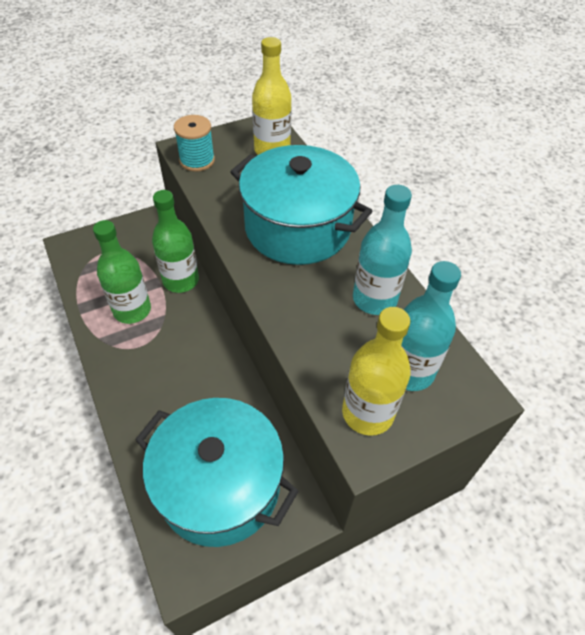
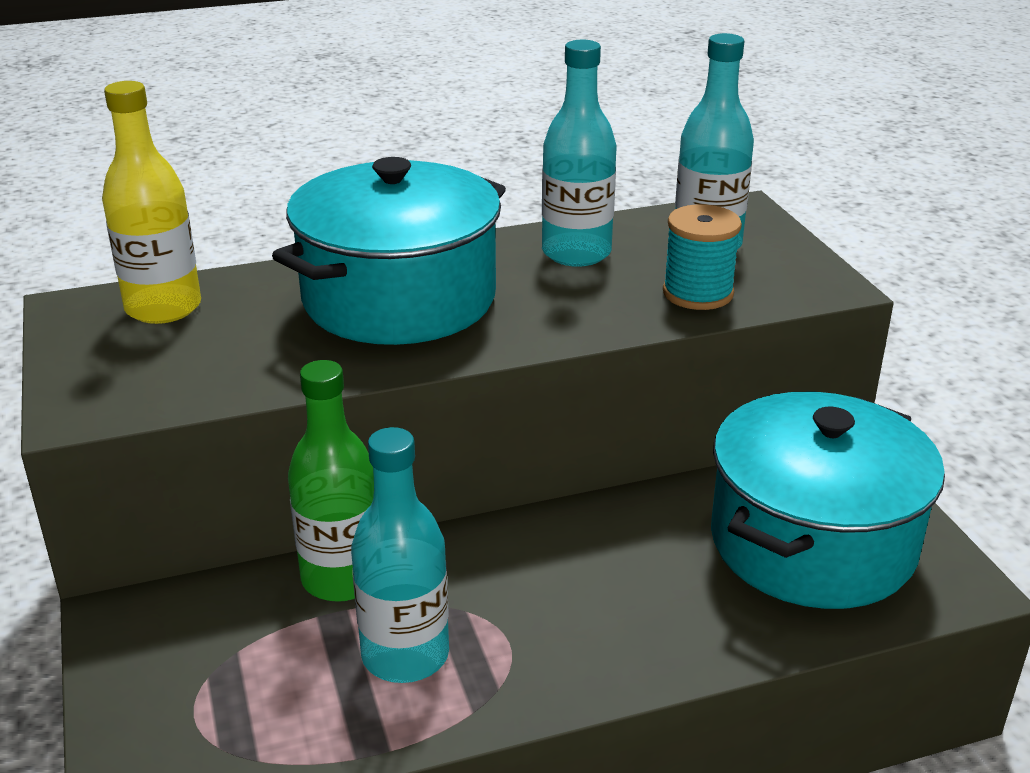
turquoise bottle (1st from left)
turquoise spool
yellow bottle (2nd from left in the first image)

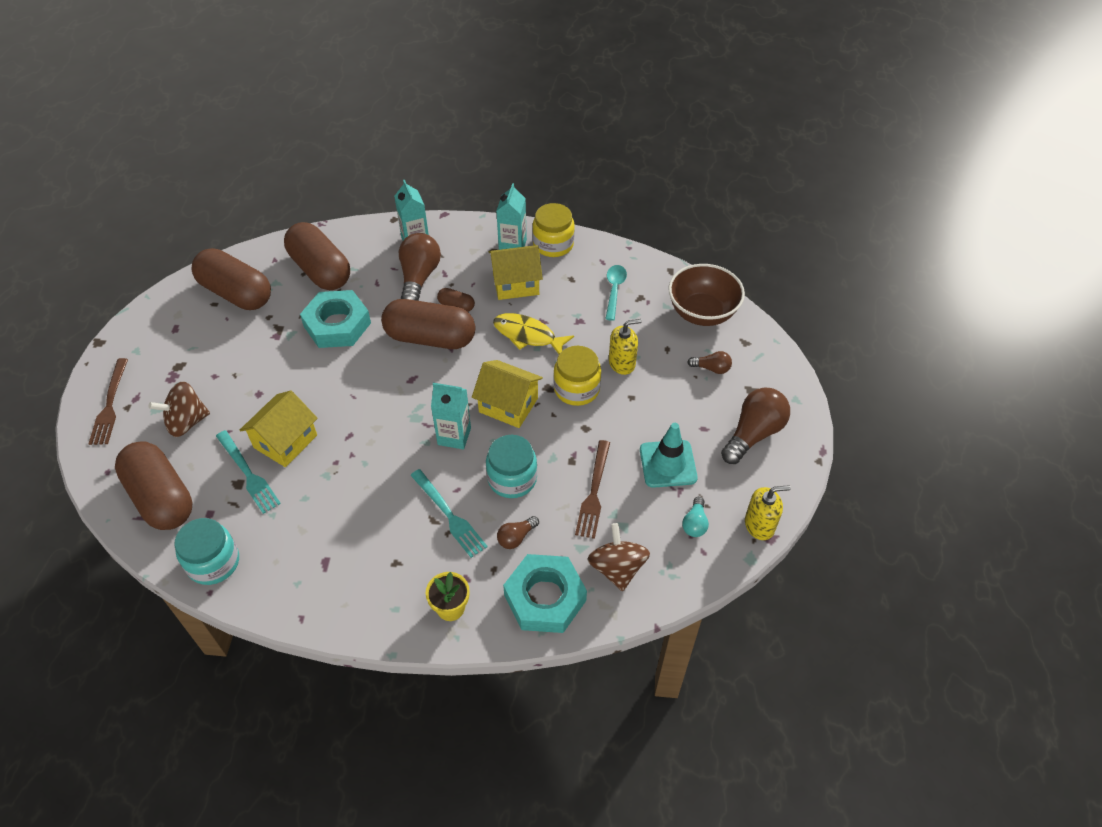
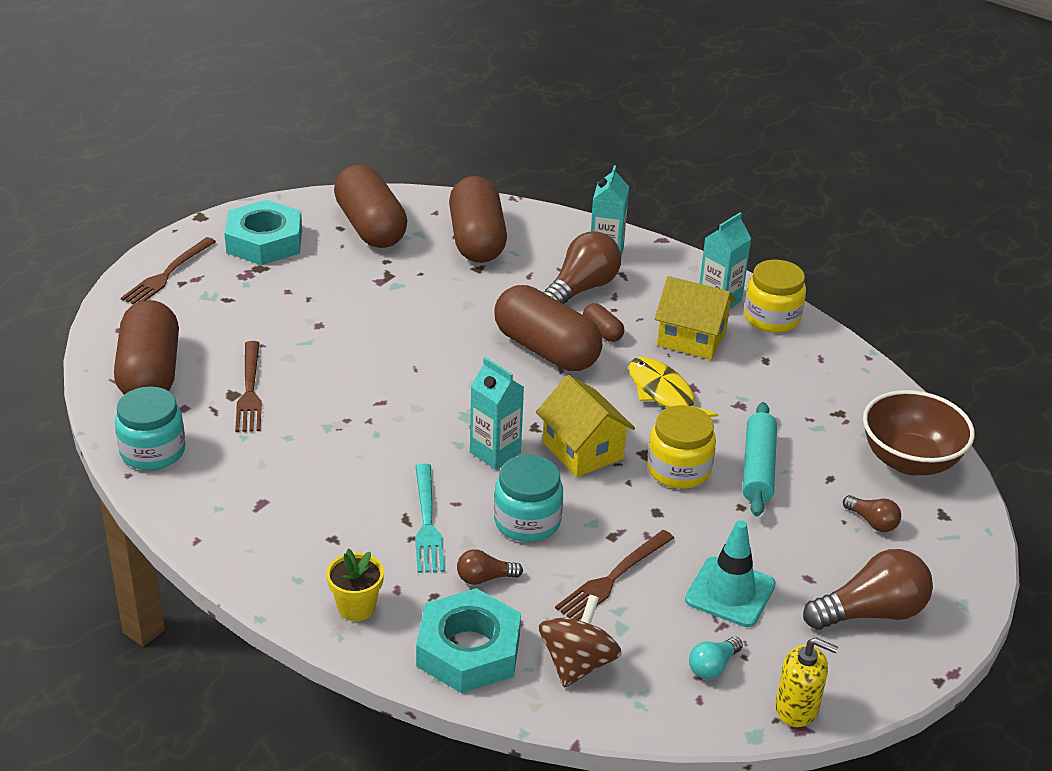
brown spinning top (1st from left in the first image)
brown fork (2nd from left)
yellow house (1st from left in the first image)
turquoise nut (1st from left)
turquoise spoon
turquoise rolling pin

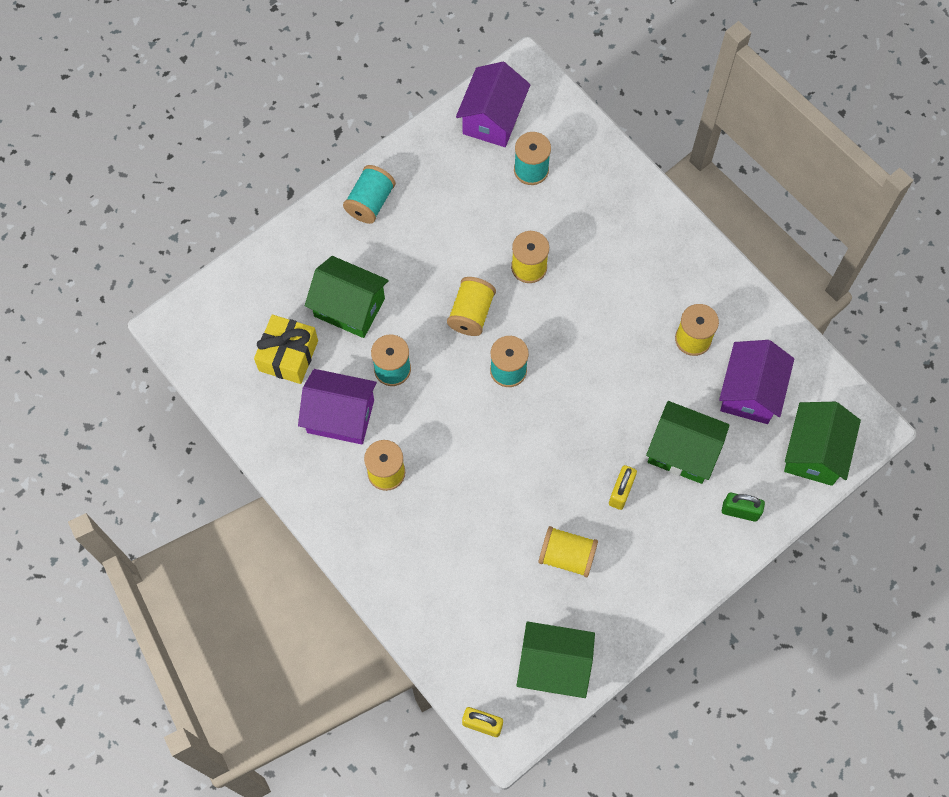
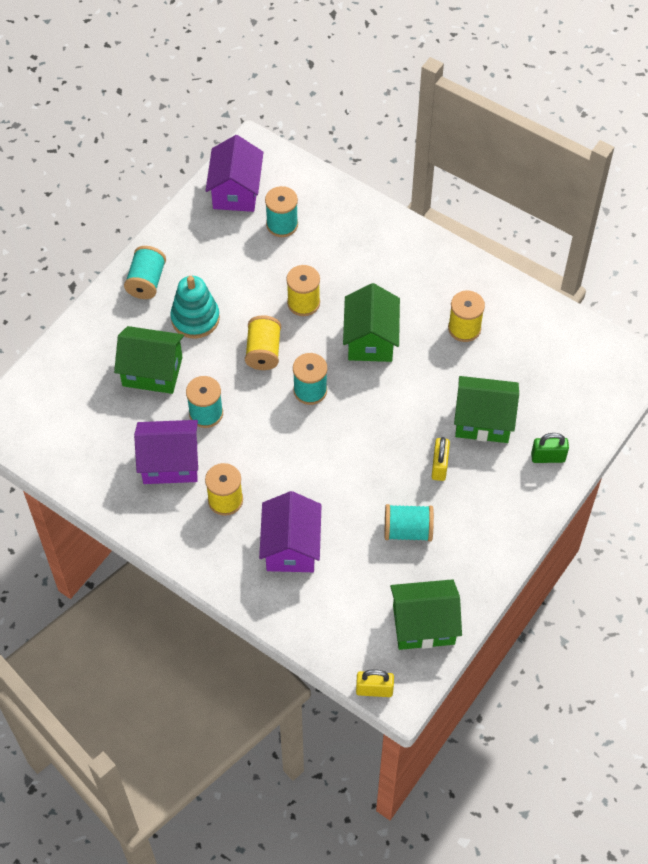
yellow gift
turquoise spool (5th from left)
purple house (3rd from left)
green house (2nd from left)
turquoise stacking toy

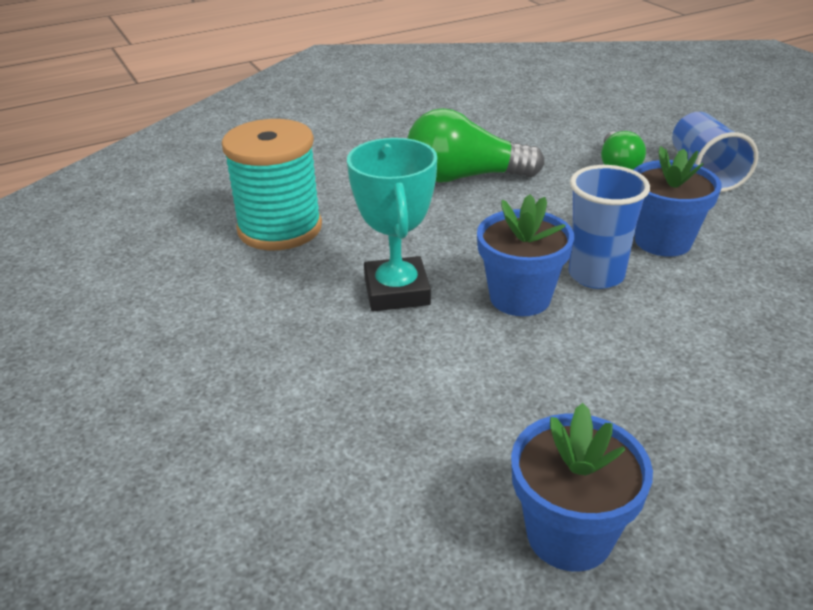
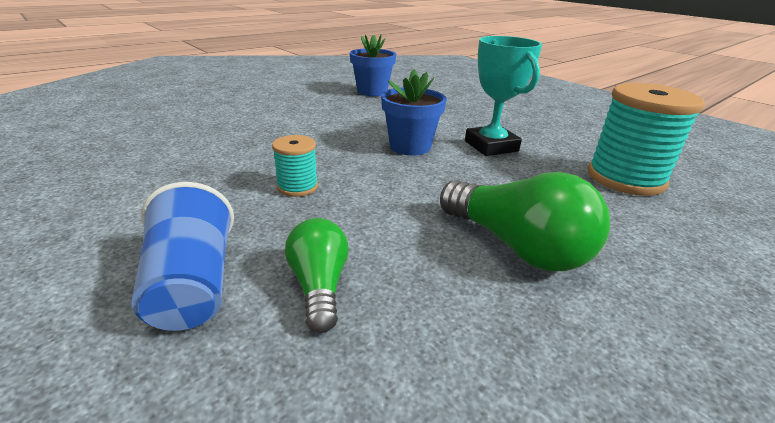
green light bulb (2nd from left)
blue cup (1st from left in the first image)
turquoise spool (1st from left)

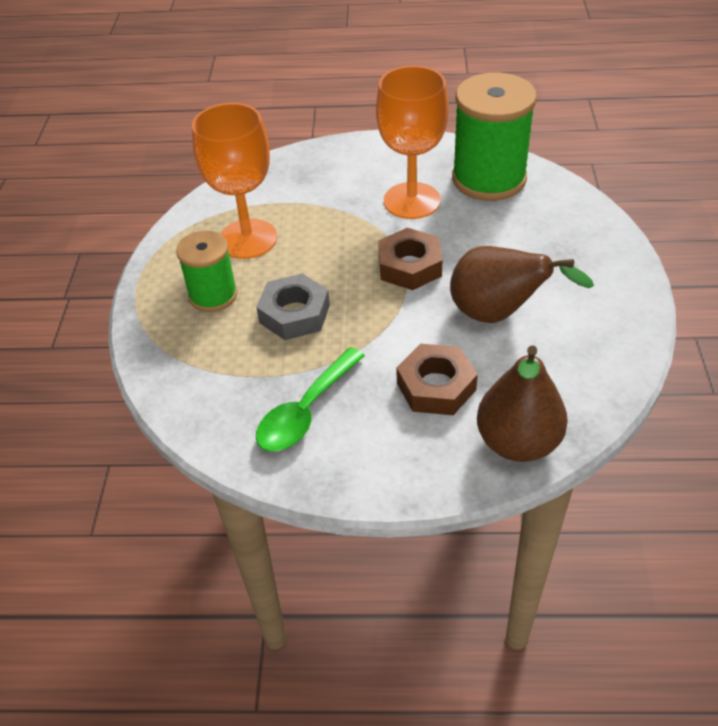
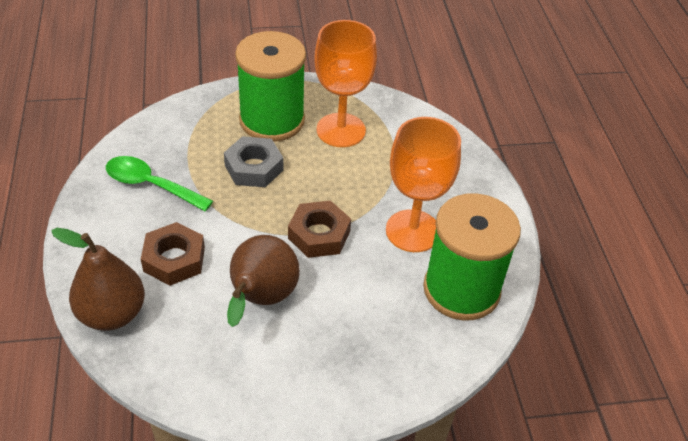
green spool (1st from left)

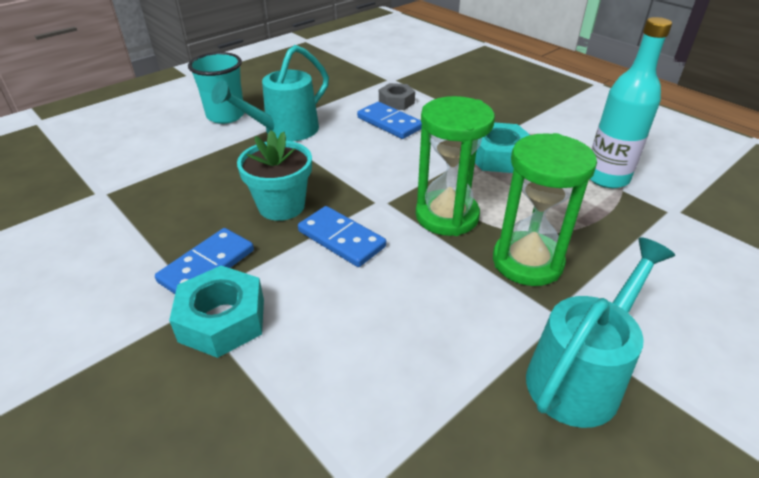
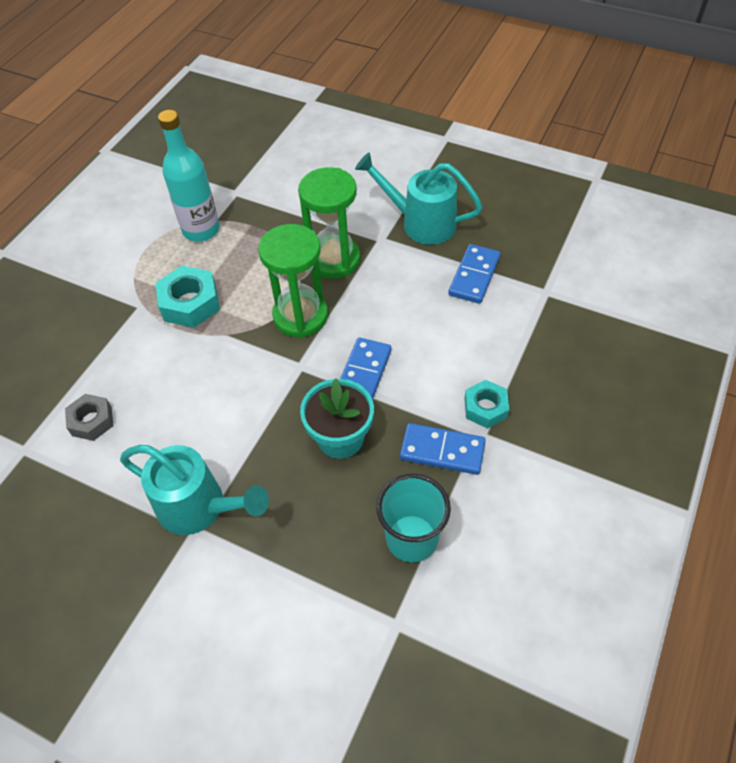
turquoise nut (2nd from left)
turquoise cup
blue domino (3rd from left)

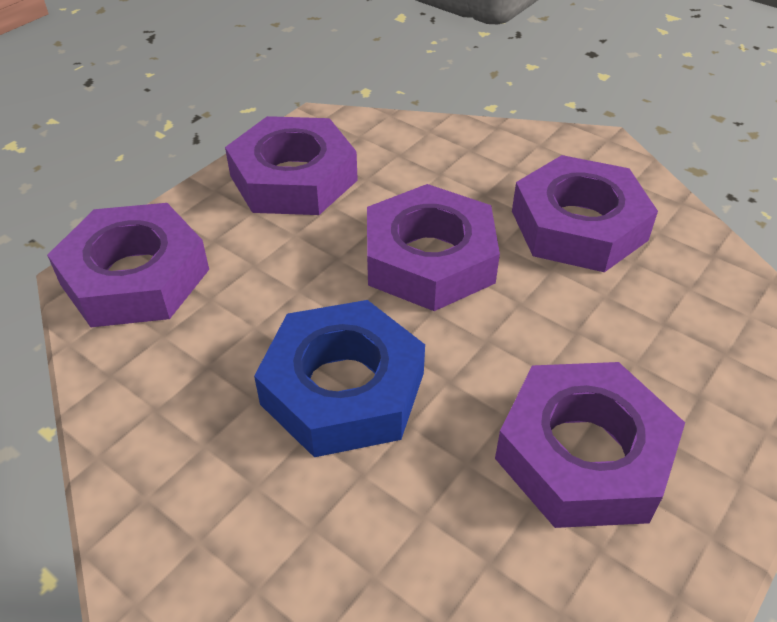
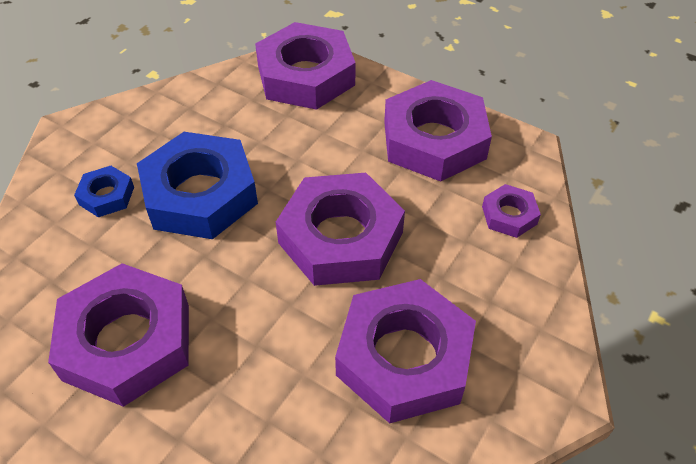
blue nut (1st from left)
purple nut (6th from left)

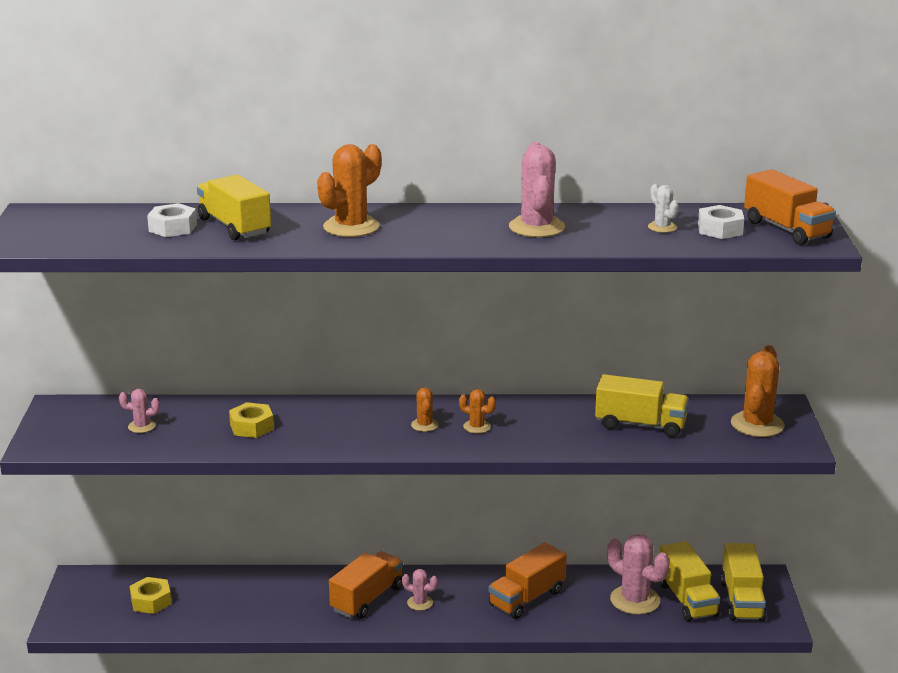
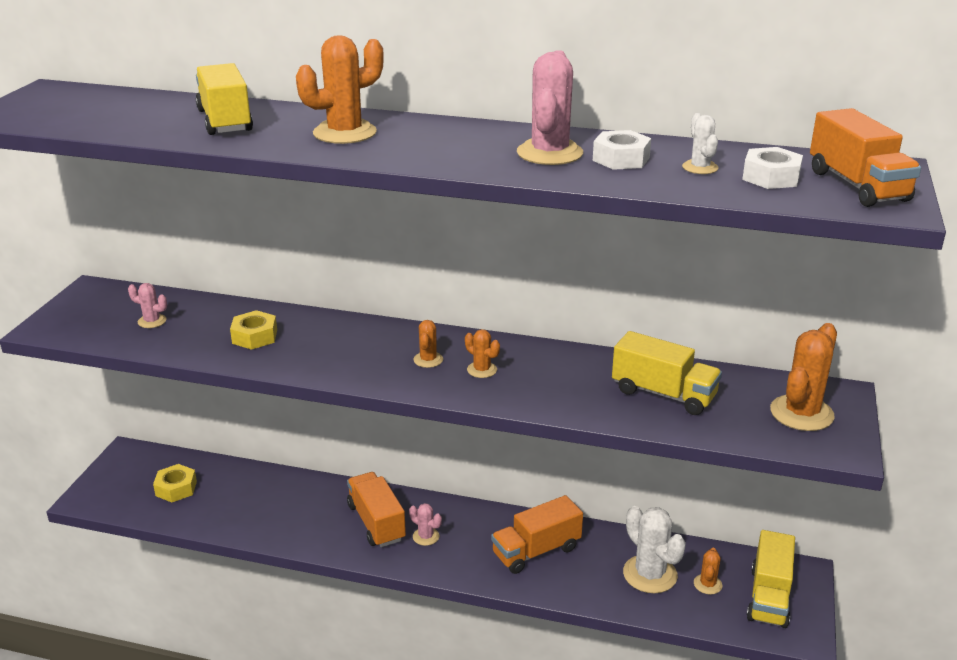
white nut (1st from left)
orange truck (1st from left)
white cactus (1st from left)
orange cactus (4th from left)

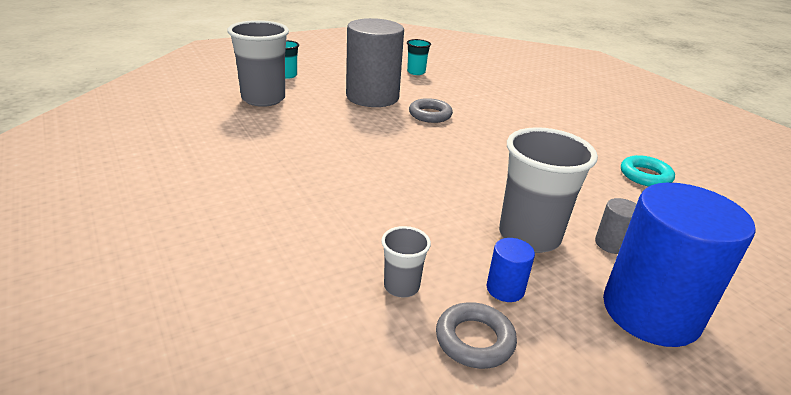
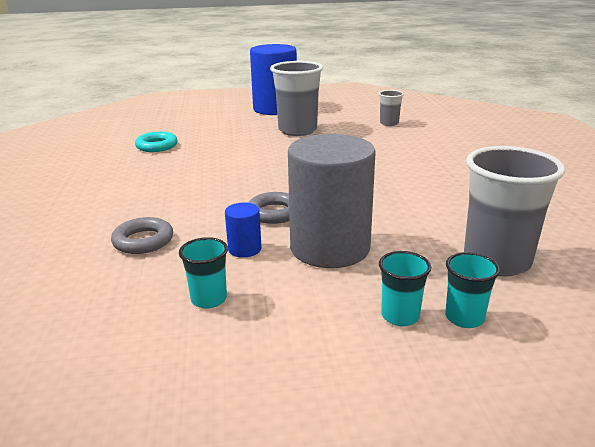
grey ring (1st from left)
blue cylinder (1st from left)
grey cylinder (2nd from left in the first image)
turquoise cup (2nd from left)

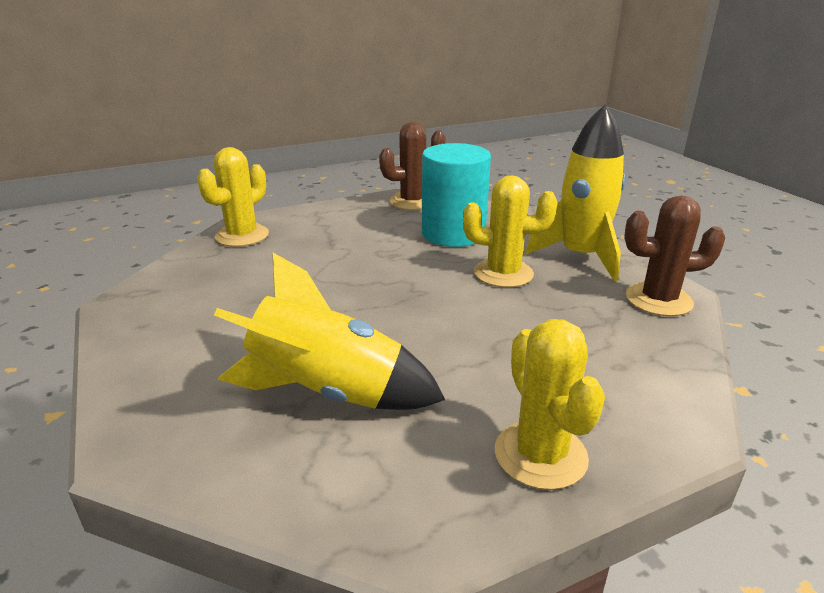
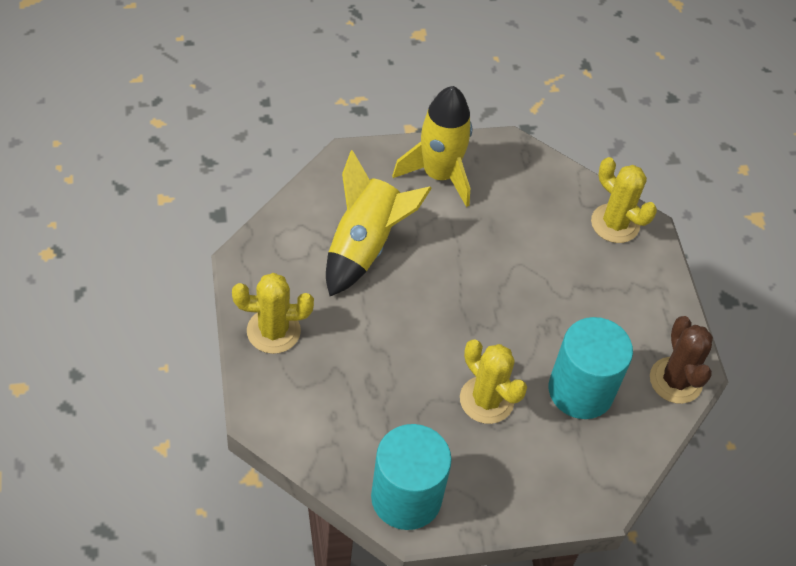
yellow cactus (2nd from left)
yellow rocket (2nd from left)
turquoise cylinder (1st from left)

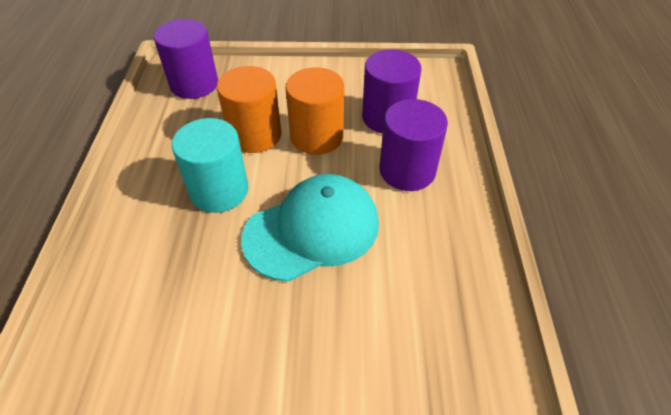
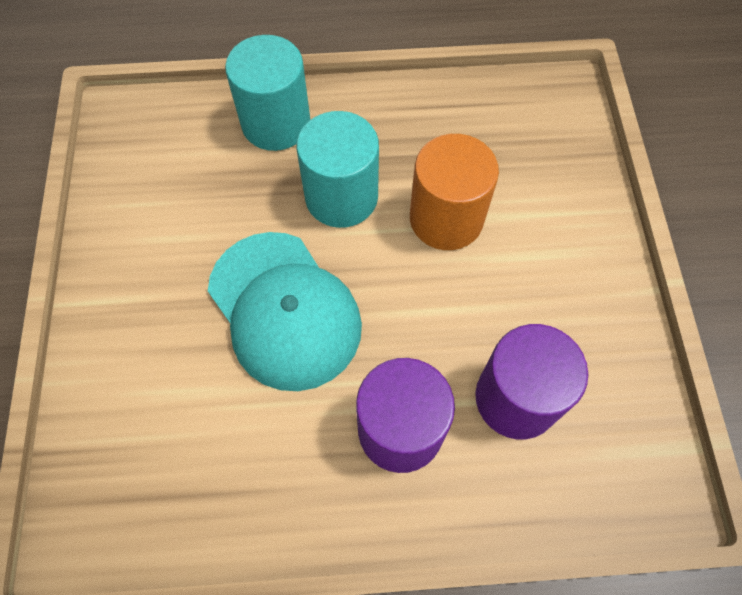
purple cylinder (1st from left in the first image)
orange cylinder (2nd from left in the first image)
turquoise cylinder (1st from left)

